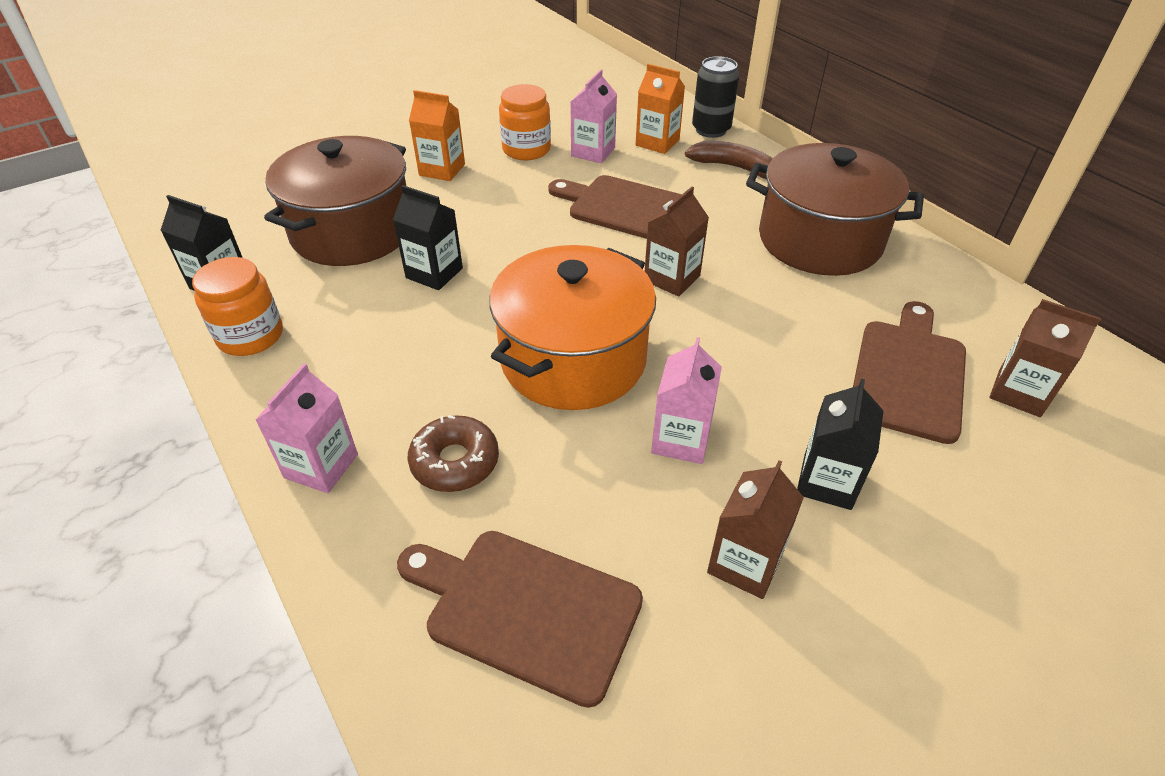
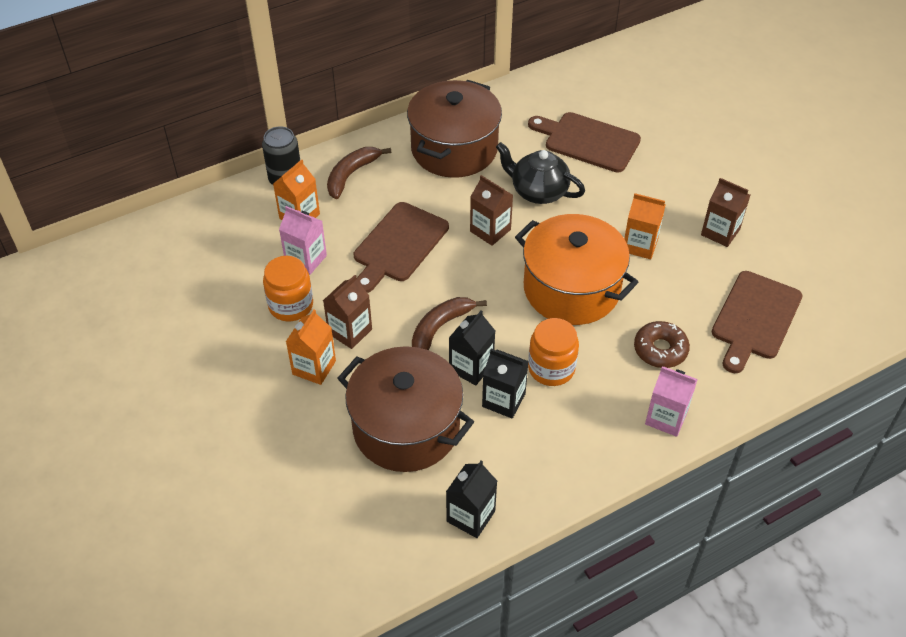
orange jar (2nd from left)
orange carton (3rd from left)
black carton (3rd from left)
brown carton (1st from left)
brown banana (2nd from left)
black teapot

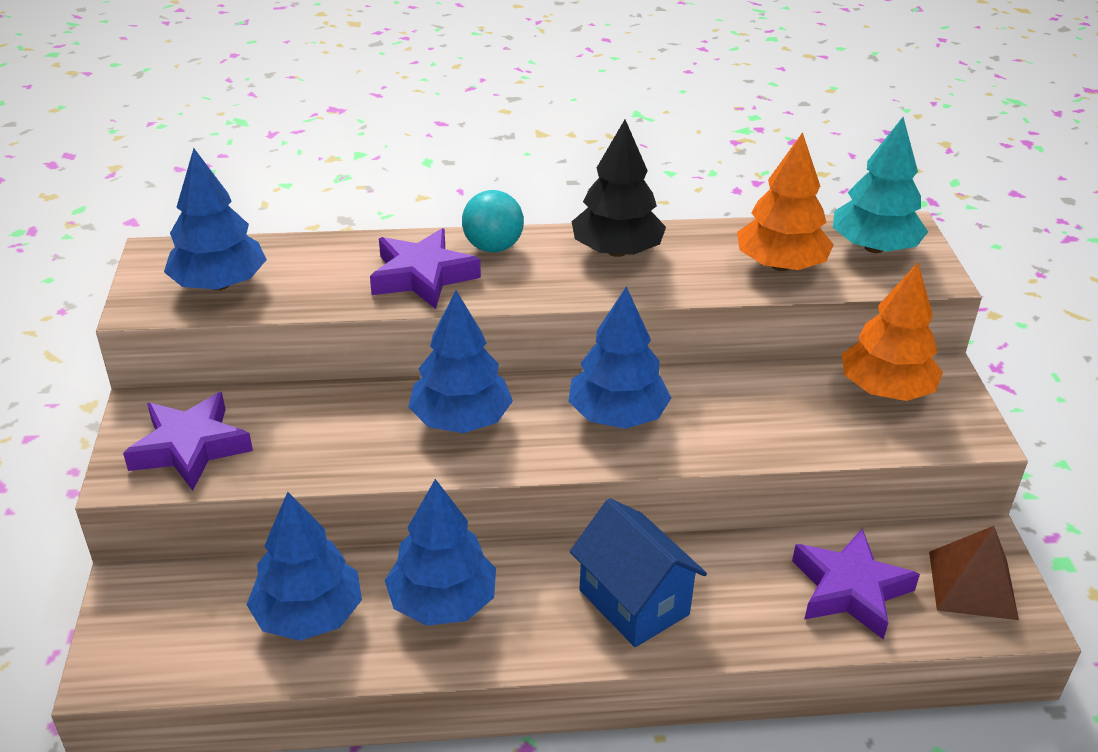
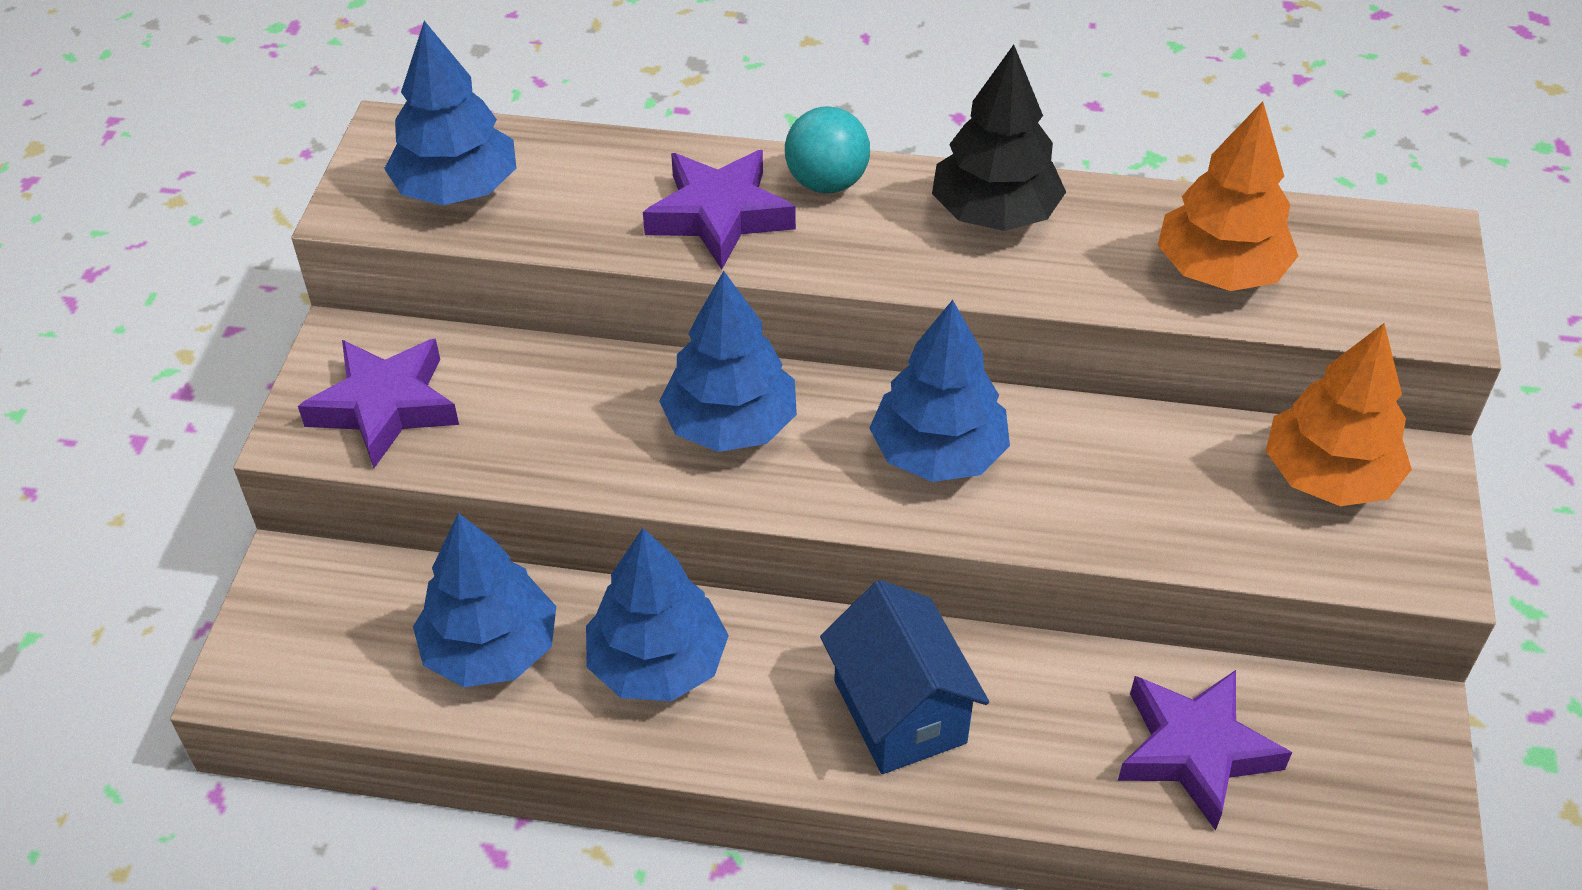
turquoise tree
brown pyramid

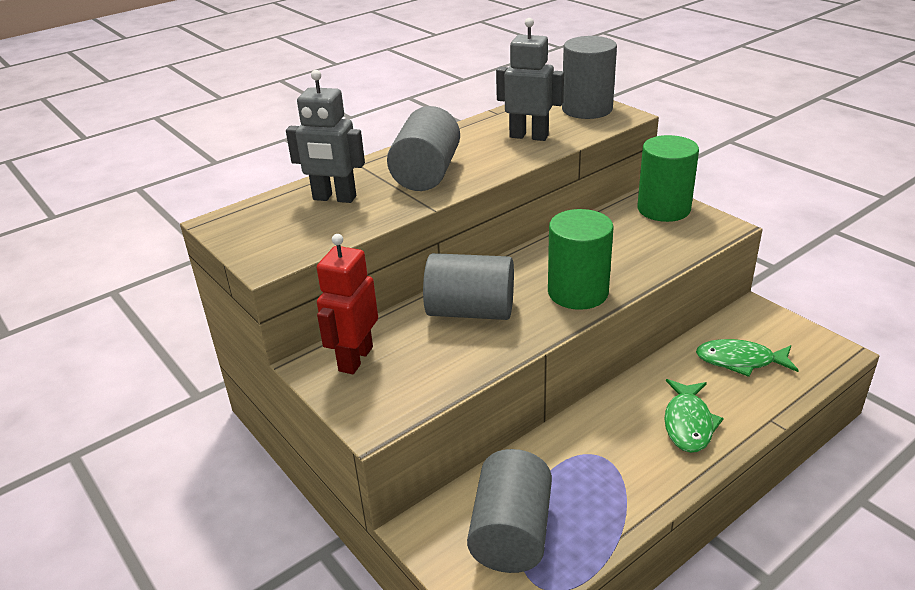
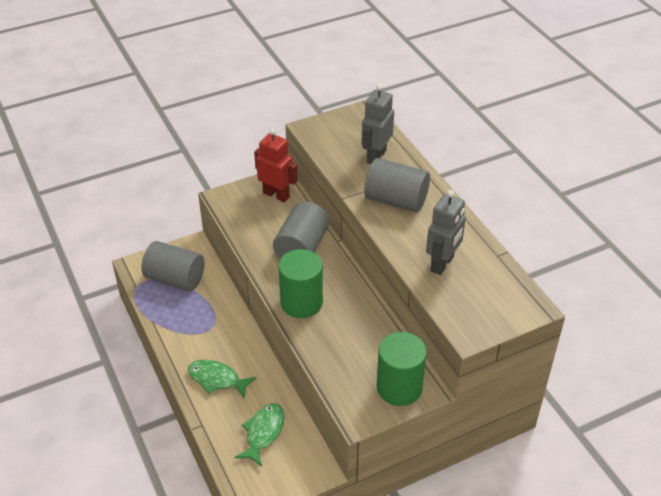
grey cylinder (4th from left in the first image)

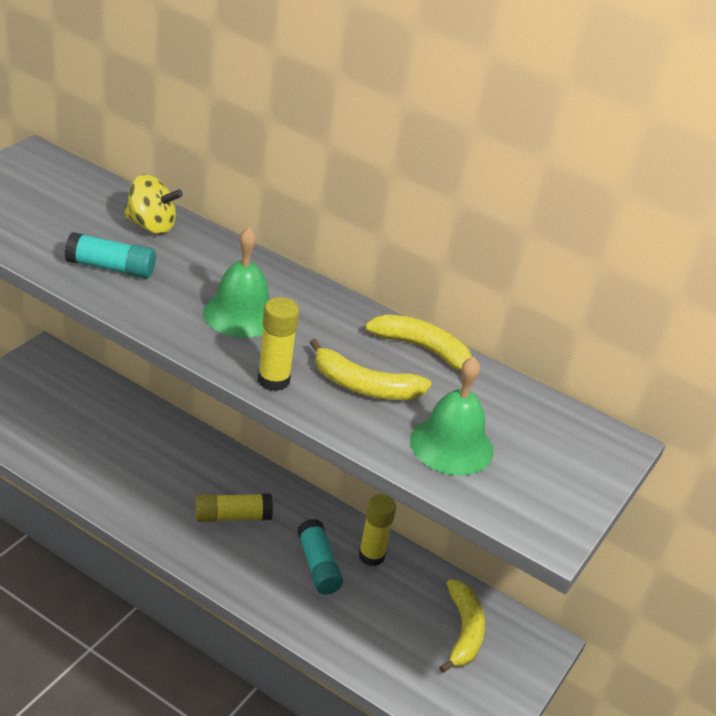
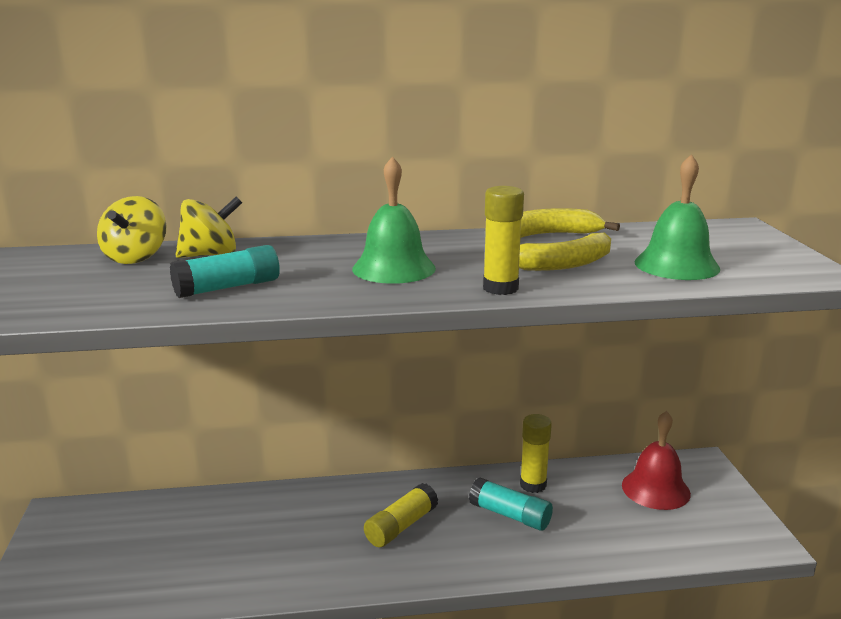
red bell
yellow spinning top (1st from left)

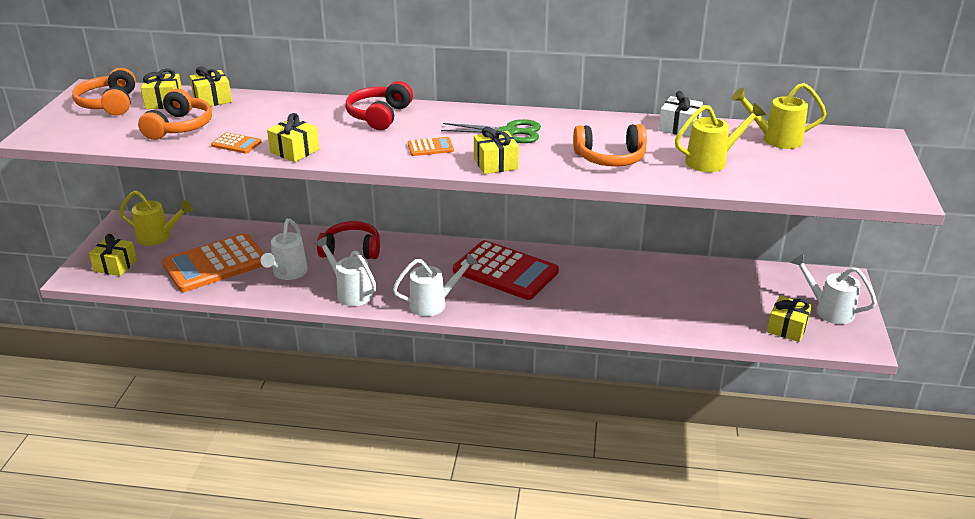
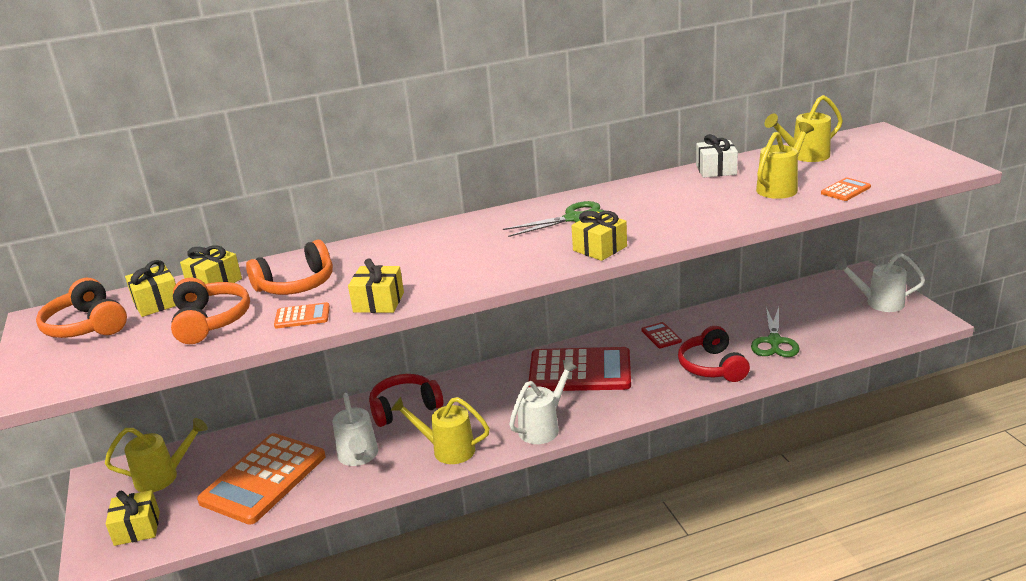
yellow watering can (2nd from left)
red headphones (2nd from left)
orange calculator (3rd from left)
orange headphones (3rd from left)
yellow gift (6th from left in the first image)
red calculator (2nd from left)
green scissors (2nd from left)

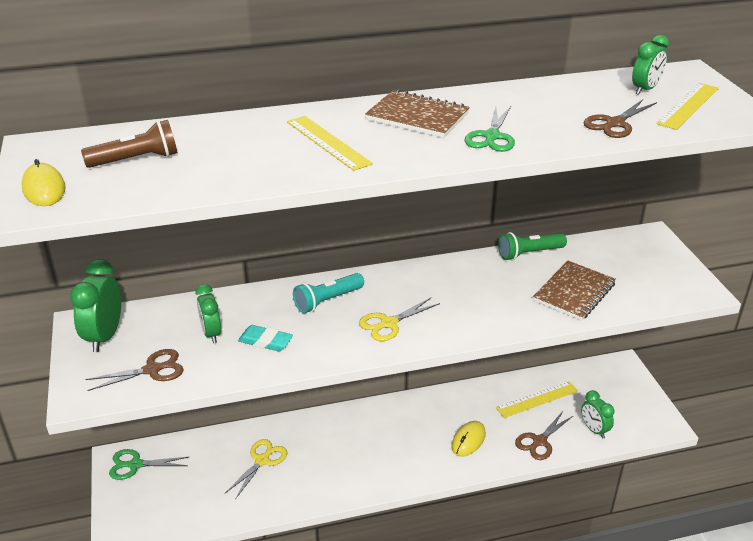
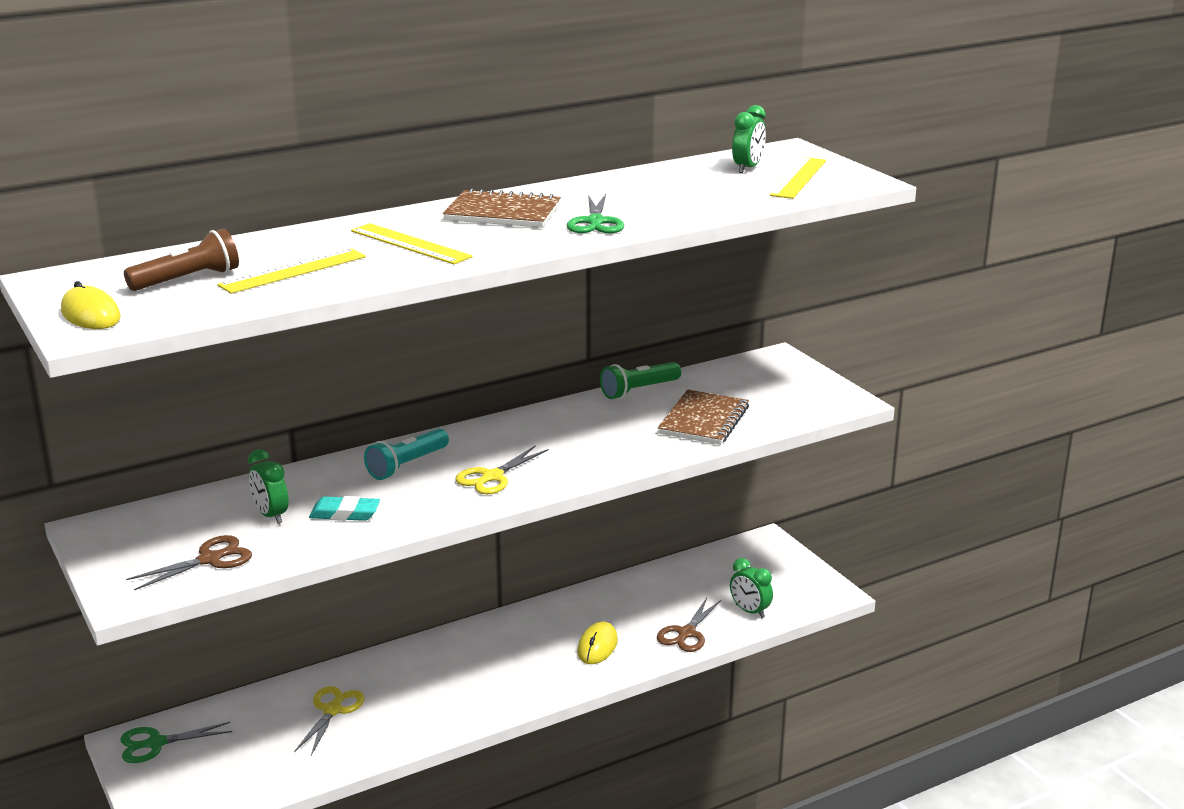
green clock (1st from left in the first image)
yellow ruler (1st from left)
brown scissors (3rd from left in the first image)

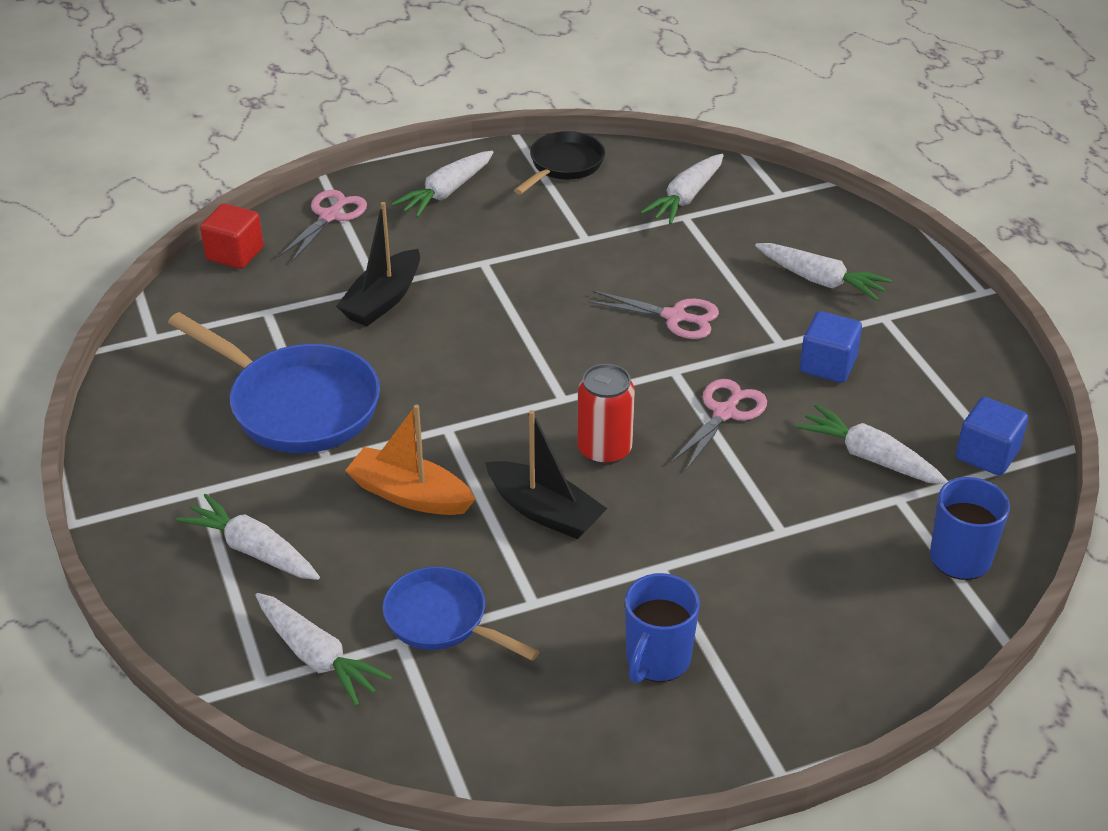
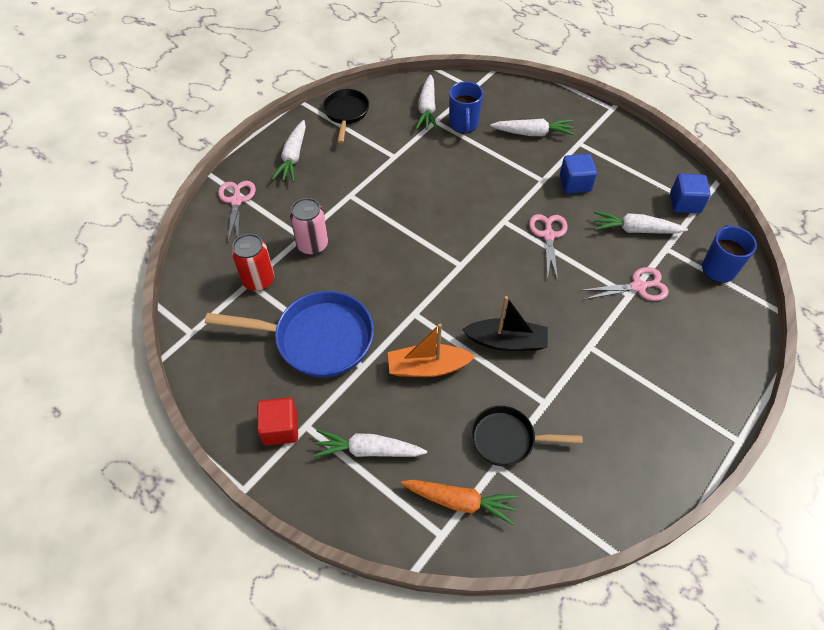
red cube
orange carrot
pink can
black pan (2nd from left)
red can
pink scissors (3rd from left)
blue mug (1st from left)

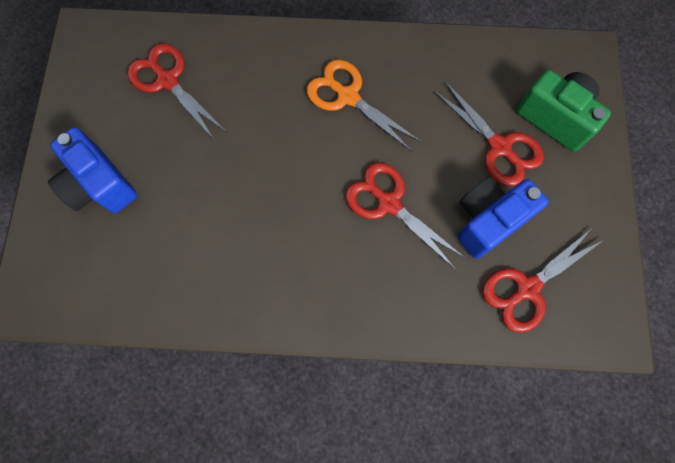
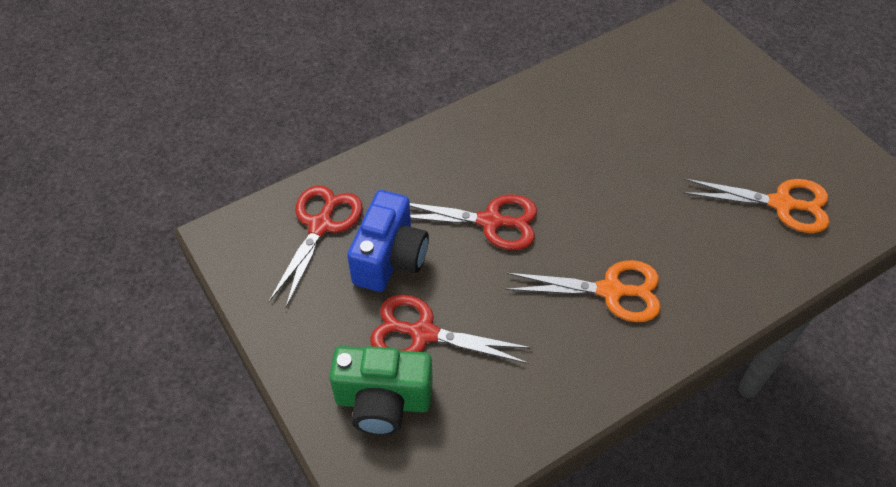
blue camera (1st from left in the first image)
orange scissors (2nd from left)

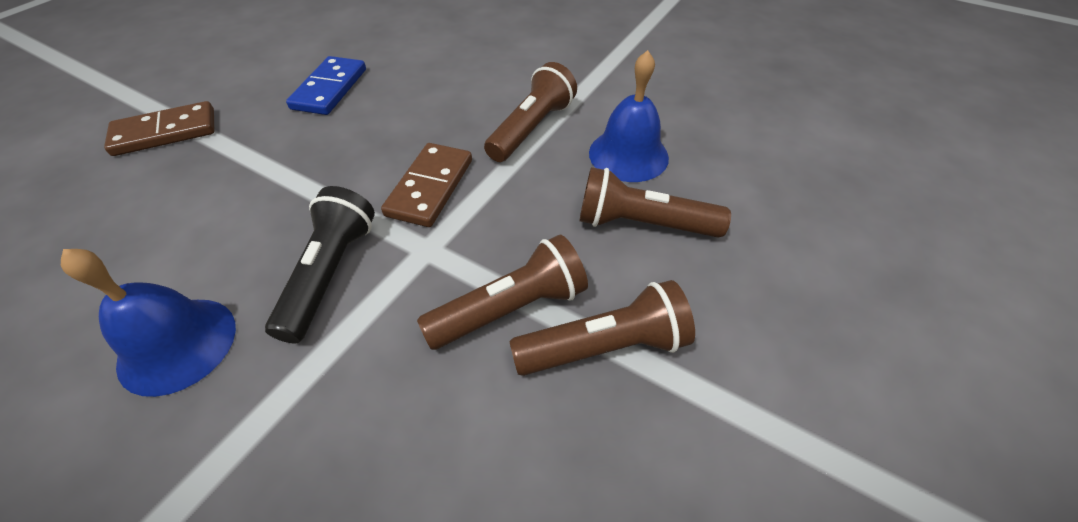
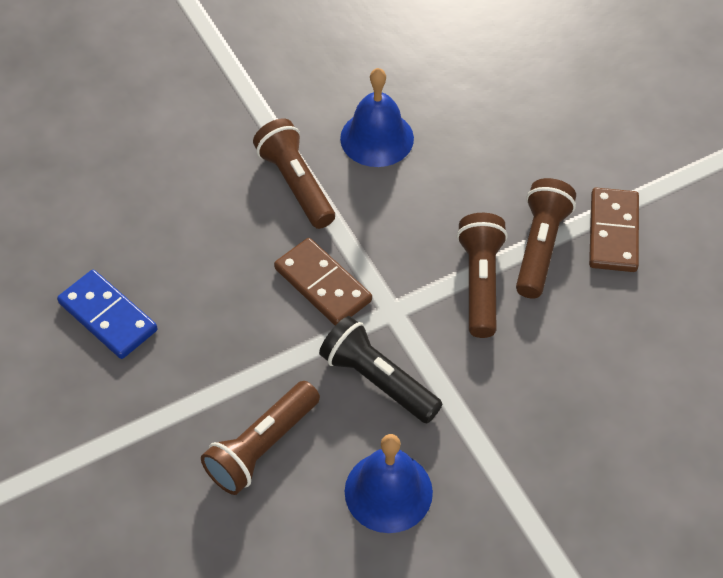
brown domino (2nd from left)
brown flashlight (1st from left)

